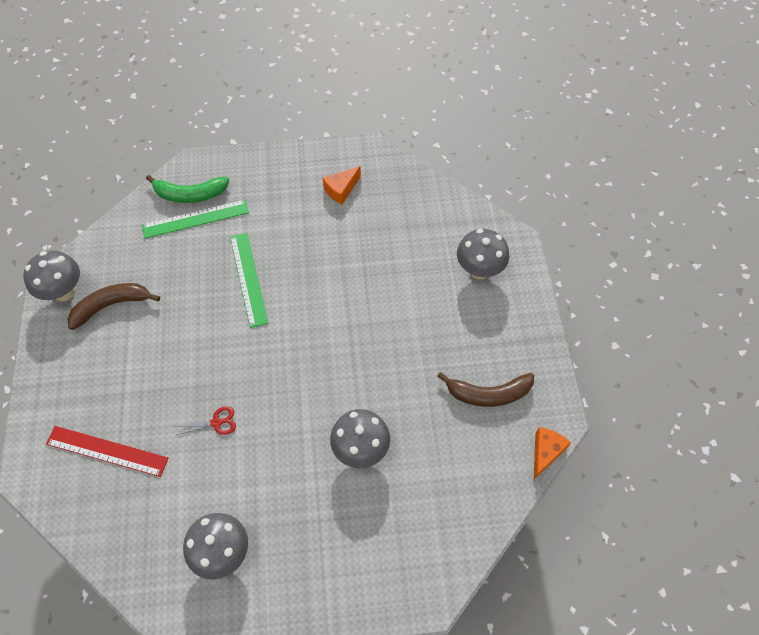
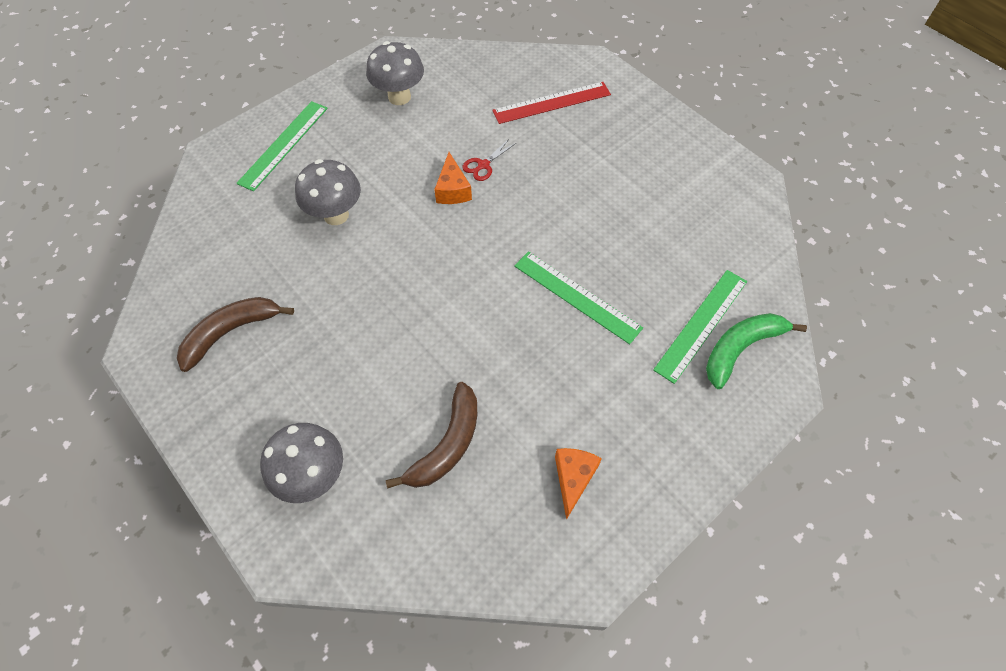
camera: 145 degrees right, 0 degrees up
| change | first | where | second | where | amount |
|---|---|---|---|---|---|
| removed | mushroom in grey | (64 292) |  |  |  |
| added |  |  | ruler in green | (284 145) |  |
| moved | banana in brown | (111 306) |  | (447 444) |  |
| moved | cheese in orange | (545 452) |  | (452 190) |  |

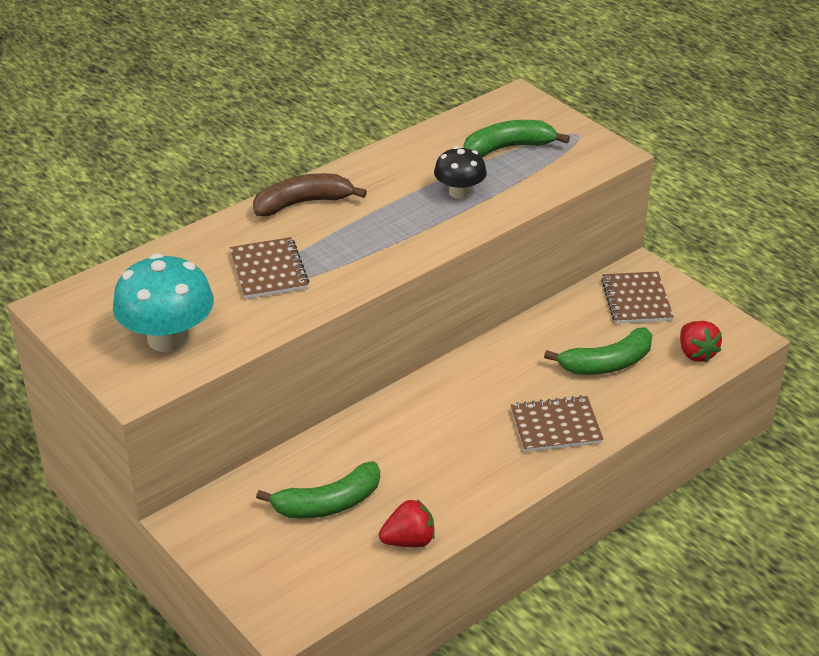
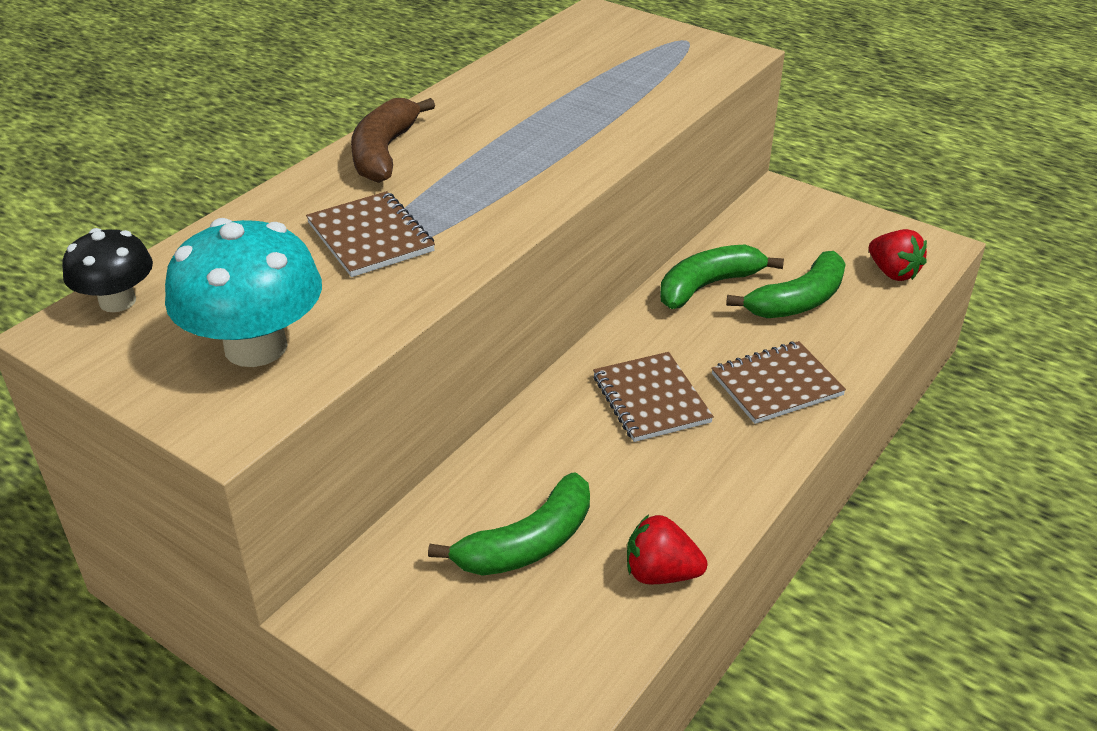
camera: 15 degrees left, 0 degrees up
| change | first | where | second | where | amount |
|---|---|---|---|---|---|
| moved | mushroom in black | (459 192) |  | (117 301) |  |
| moved | banana in green | (508 148) |  | (707 286) |  |
| moved | notebook in brown | (636 300) |  | (650 399) |  |
| turned | banana in brown | (303 203) |  | (384 152) | 45 degrees counterclockwise |
| turned | strawberry in red | (409 541) |  | (660 573) | 135 degrees counterclockwise |

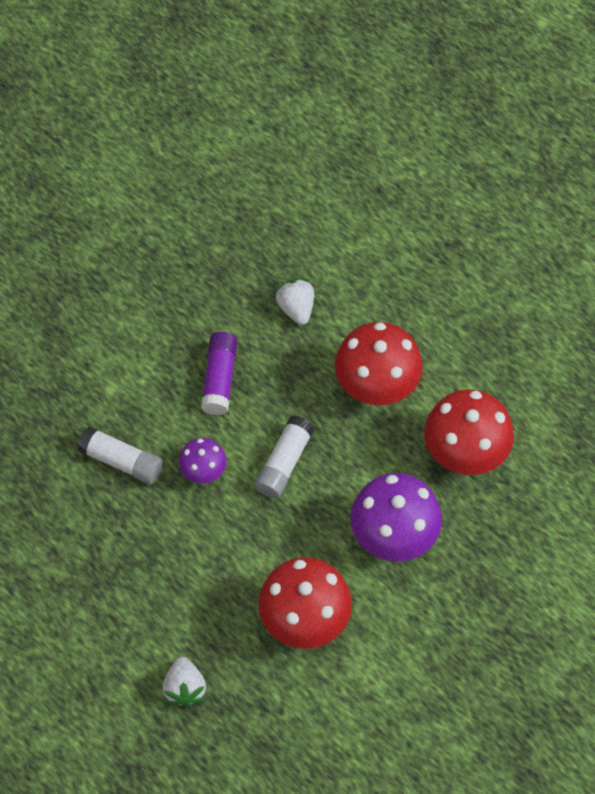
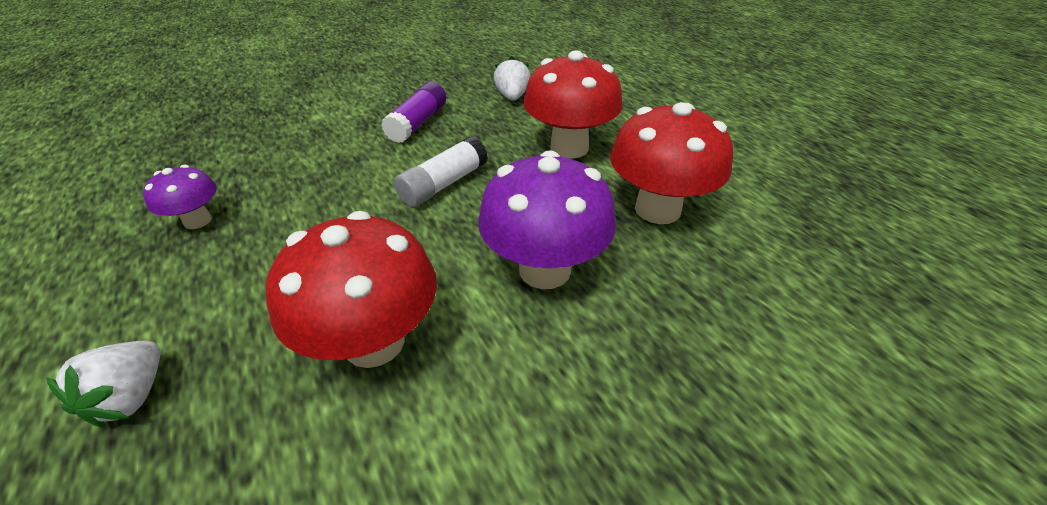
camera: 15 degrees right, 20 degrees down
| change | first | where | second | where | amount |
|---|---|---|---|---|---|
| removed | glue stick in white | (121 461) |  |  |  |
| moved | mushroom in purple | (203 471) |  | (198 221) |  |

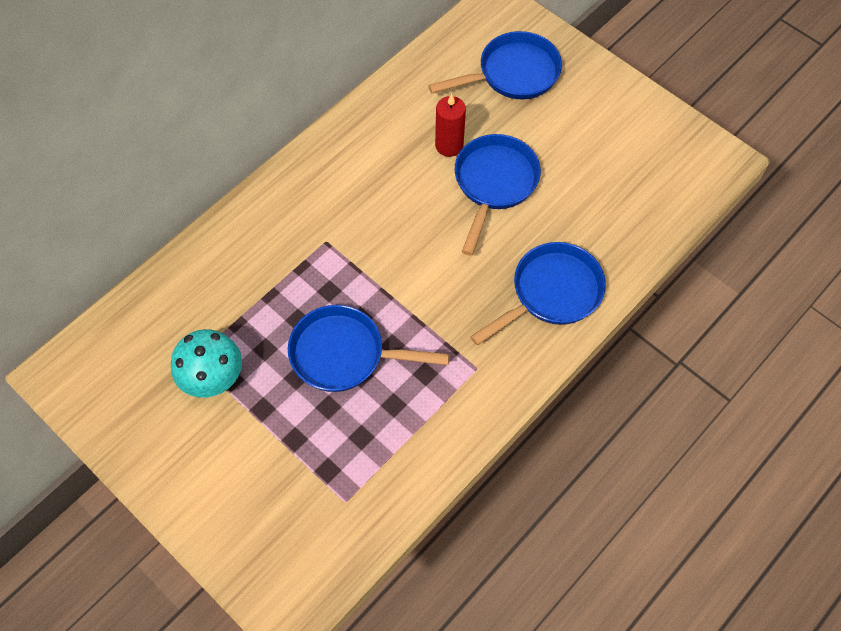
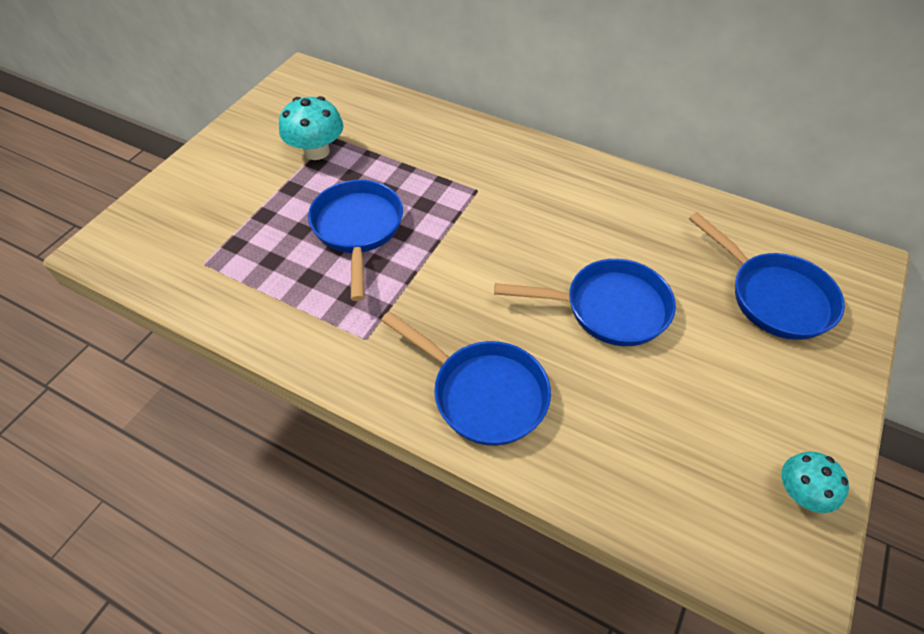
camera: 75 degrees right, 10 degrees down
| change | first | where | second | where | amount |
|---|---|---|---|---|---|
| removed | candle in red | (449 145) |  |  |  |
| added |  |  | mushroom in turquoise | (801 493) |  |

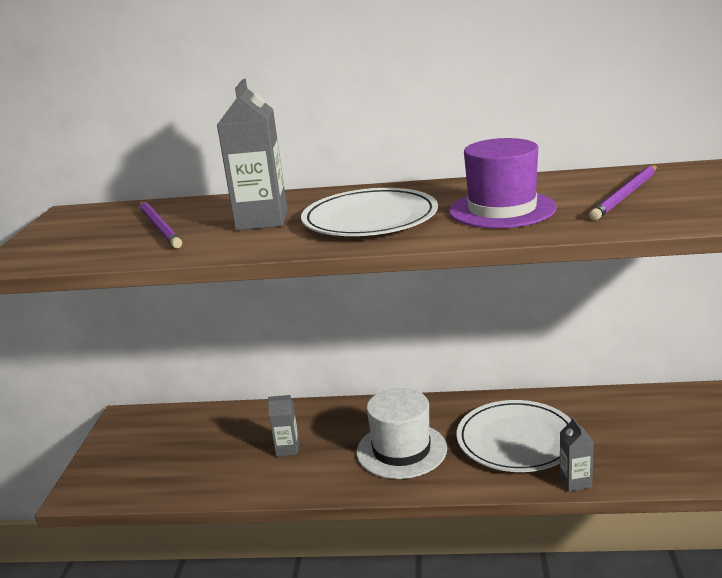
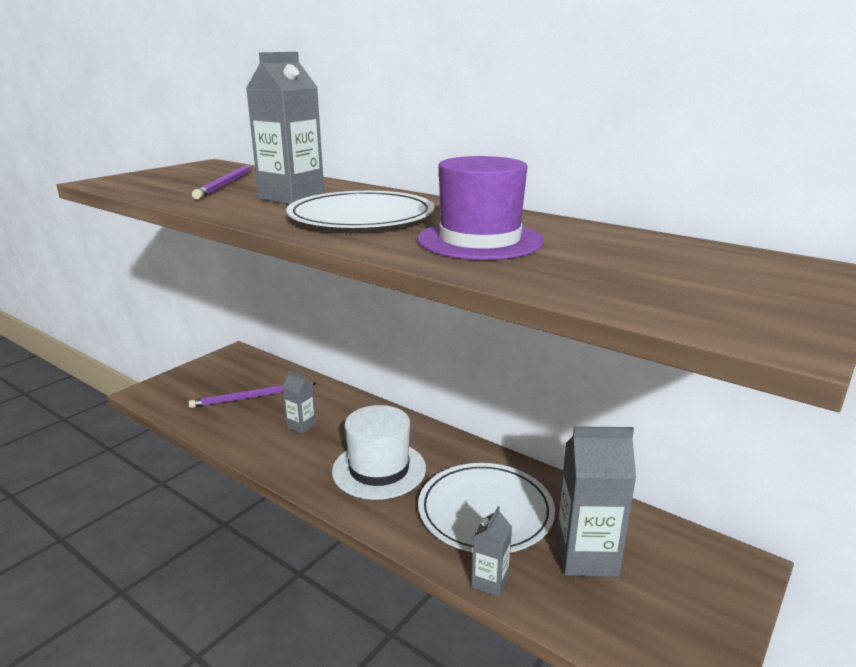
camera: 30 degrees right, 0 degrees up
| change | first | where | second | where | amount |
|---|---|---|---|---|---|
| added |  |  | carton in grey | (586 556) |  |
| moved | pencil in purple | (625 195) |  | (251 397) |  |

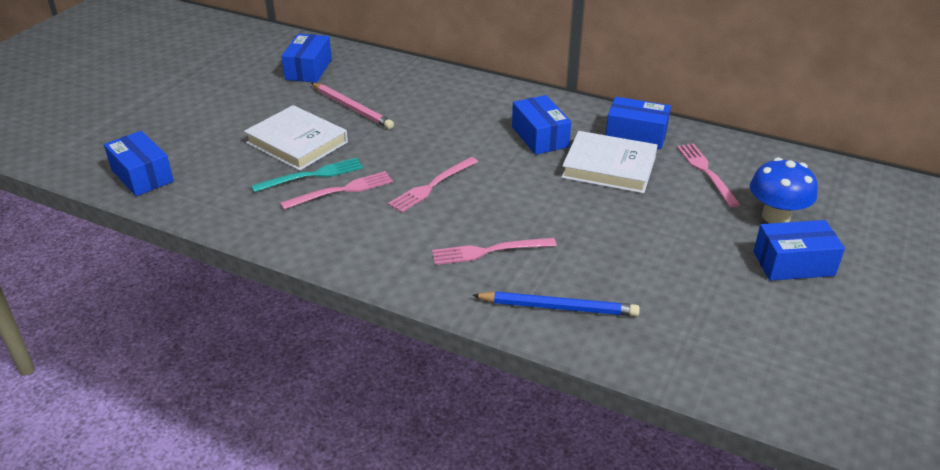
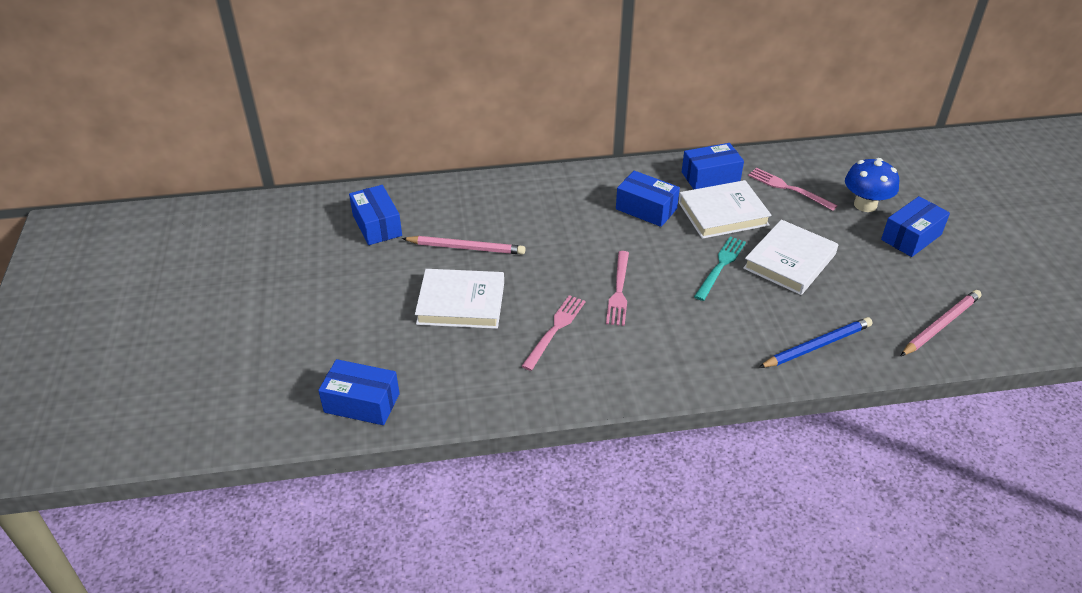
camera: 35 degrees left, 5 degrees up
| change | first | where | second | where | amount |
|---|---|---|---|---|---|
| removed | fork in pink | (489 251) |  |  |  |
| added |  |  | book in white | (789 261) |  |
| added |  |  | pencil in pink | (940 325) |  |
| moved | fork in turquoise | (312 175) |  | (720 266) |  |

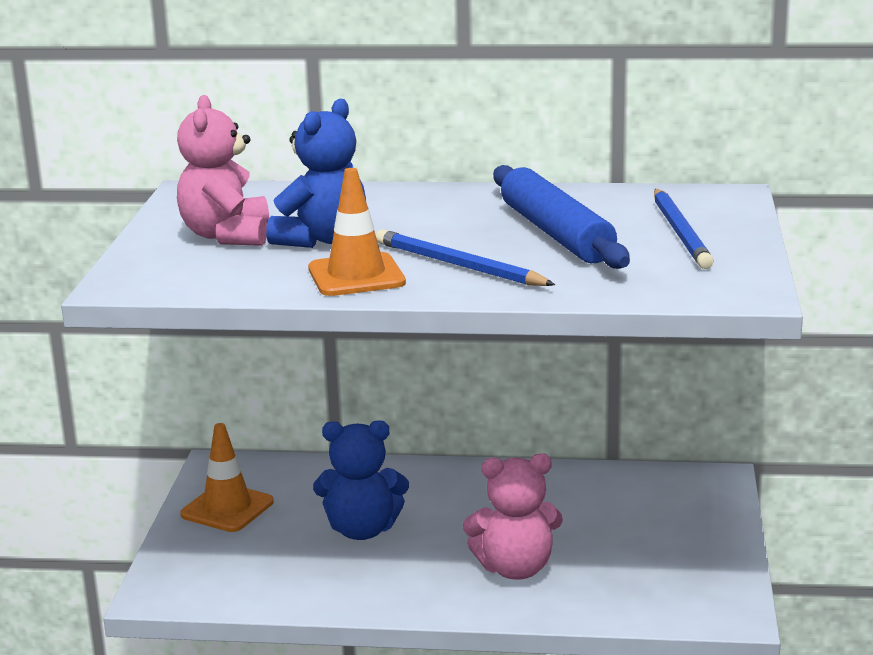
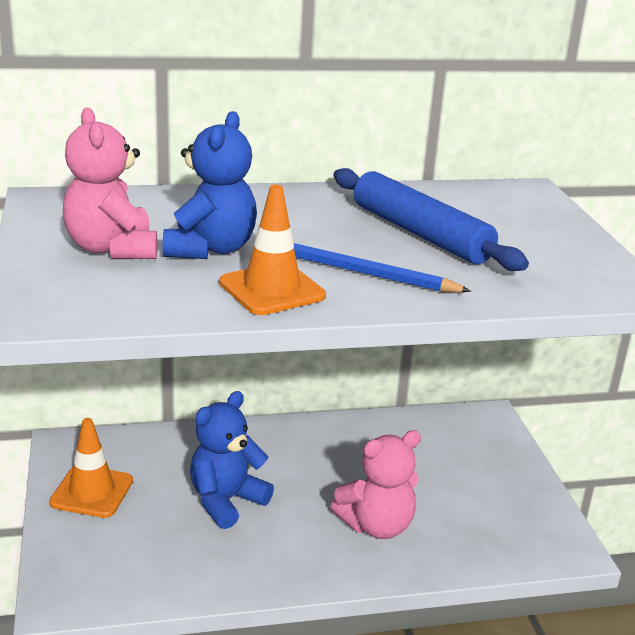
camera: 20 degrees left, 5 degrees up
| change | first | where | second | where | amount |
|---|---|---|---|---|---|
| removed | pencil in blue | (681 232) |  |  |  |
| turned | teddy bear in blue | (362 530) |  | (226 501) | 150 degrees clockwise |

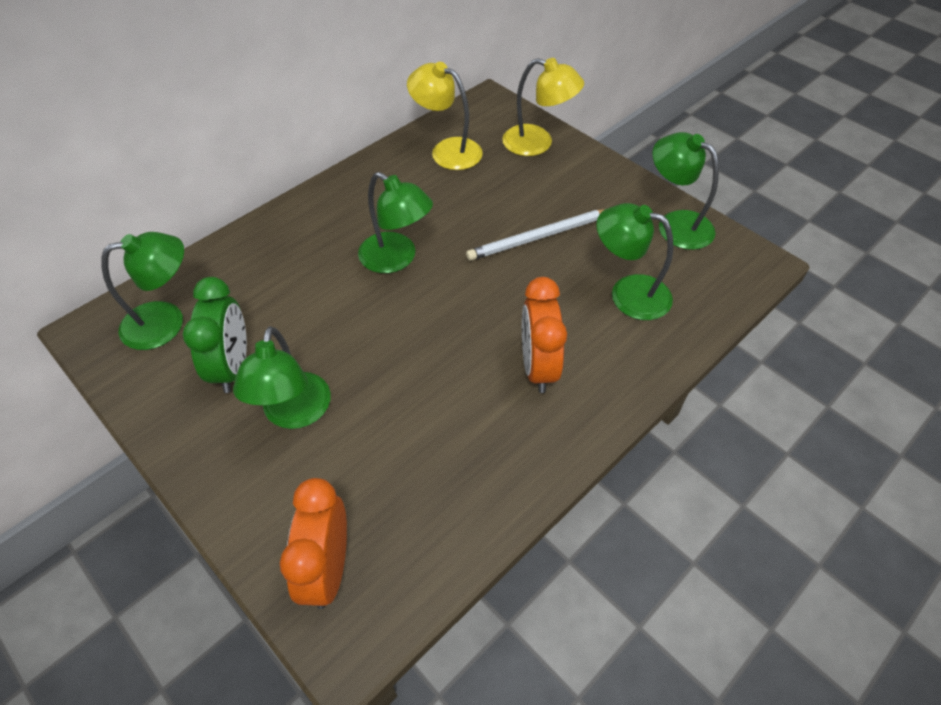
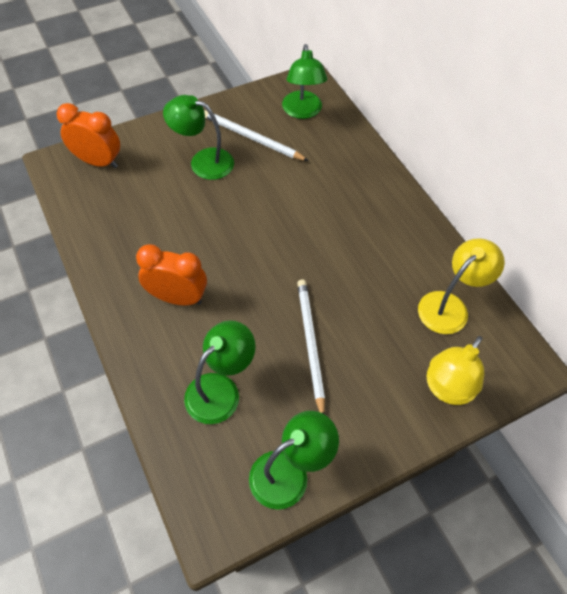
camera: 105 degrees right, 5 degrees up
| change | first | where | second | where | amount |
|---|---|---|---|---|---|
| removed | lamp in green | (396 259) |  |  |  |
| replaced | clock in green | (233 367) | pencil in white | (252 138) |  |

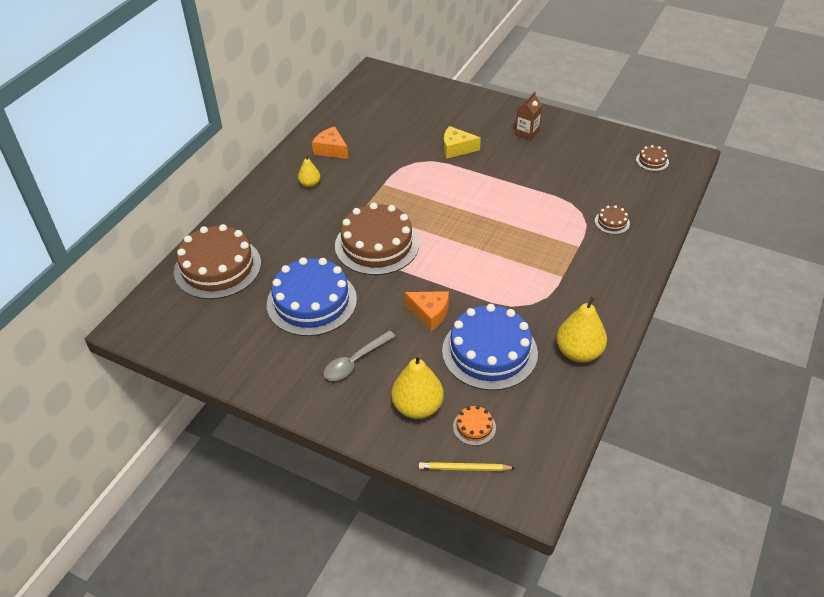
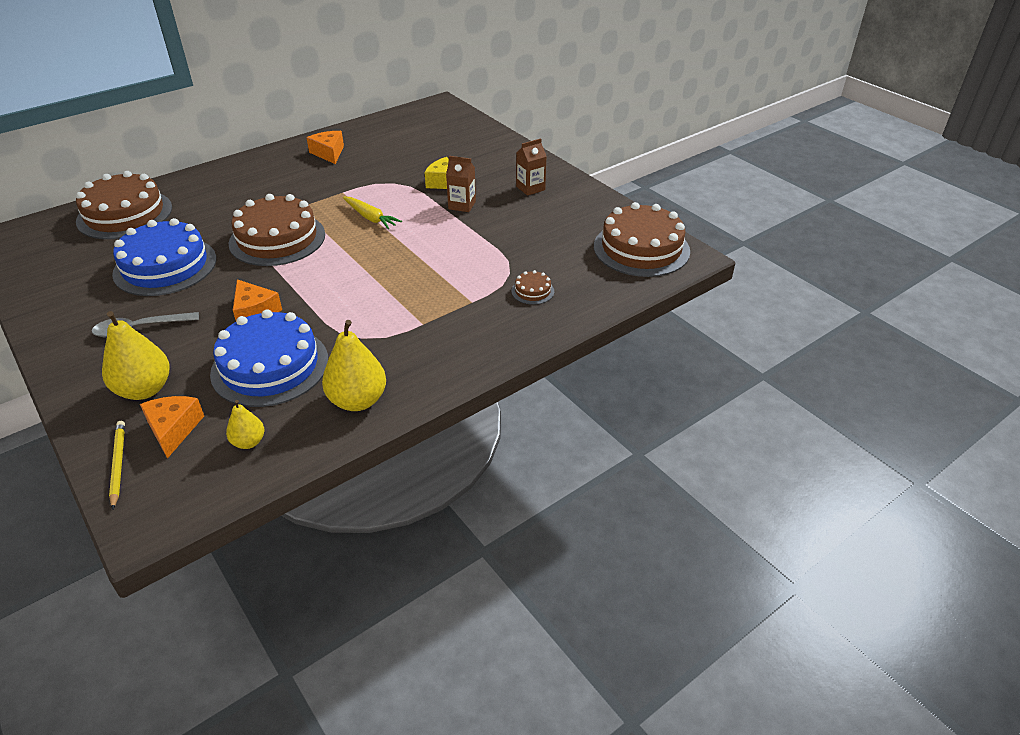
camera: 25 degrees right, 5 degrees down
| change | first | where | second | where | amount |
|---|---|---|---|---|---|
| added |  |  | carrot in yellow | (370 218) |  |
| added |  |  | carton in brown | (462 205) |  |
| moved | pear in yellow | (310 184) |  | (249 442) |  |
| replaced | cake in orange | (474 427) | cheese in orange | (173 429) |  |
| turned | pencil in yellow | (464 468) |  | (118 464) | 45 degrees clockwise |
| resized | cake in brown | (652 161) |  | (641 248) | x2.39 |

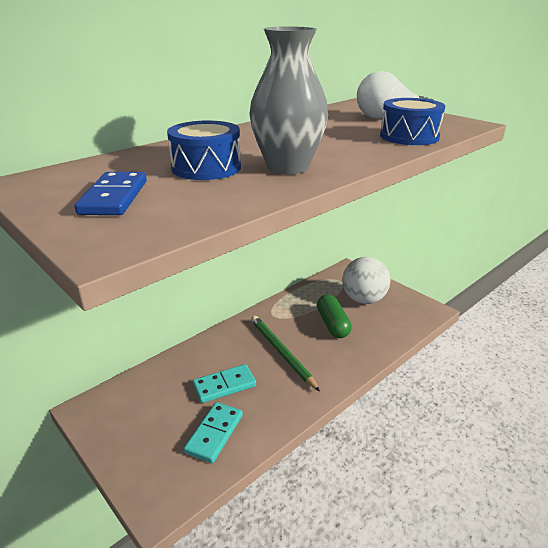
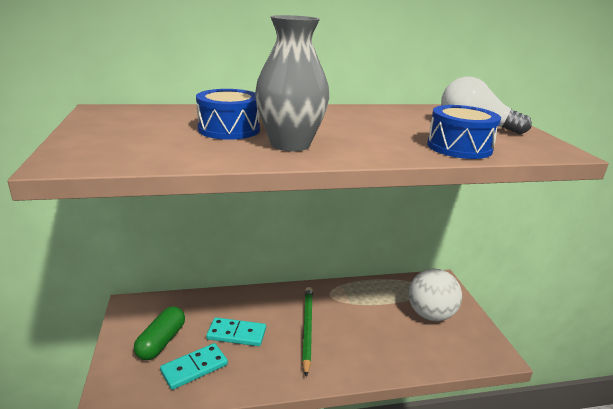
camera: 30 degrees right, 5 degrees down
| change | first | where | second | where | amount |
|---|---|---|---|---|---|
| removed | domino in blue | (114 197) |  |  |  |
| moved | capsule in green | (332 324) |  | (161 341) |  |

